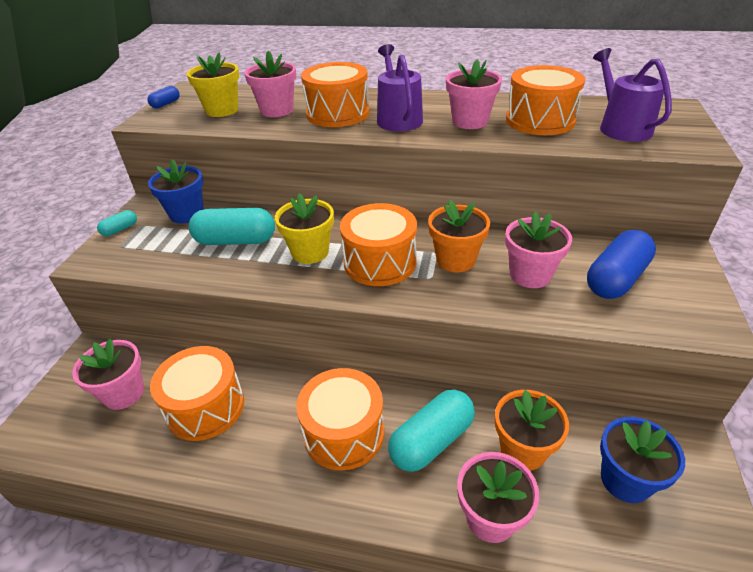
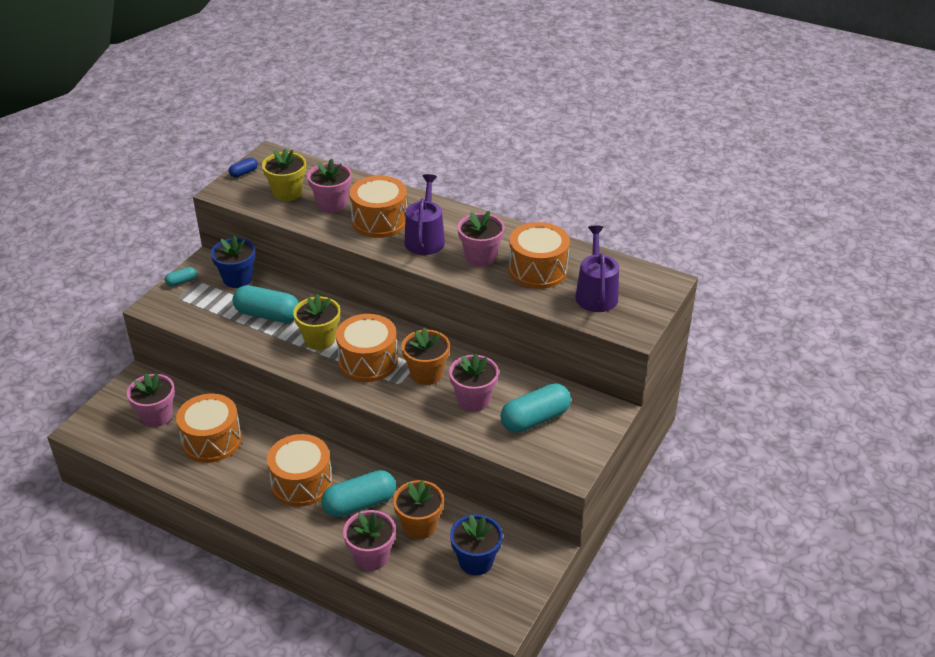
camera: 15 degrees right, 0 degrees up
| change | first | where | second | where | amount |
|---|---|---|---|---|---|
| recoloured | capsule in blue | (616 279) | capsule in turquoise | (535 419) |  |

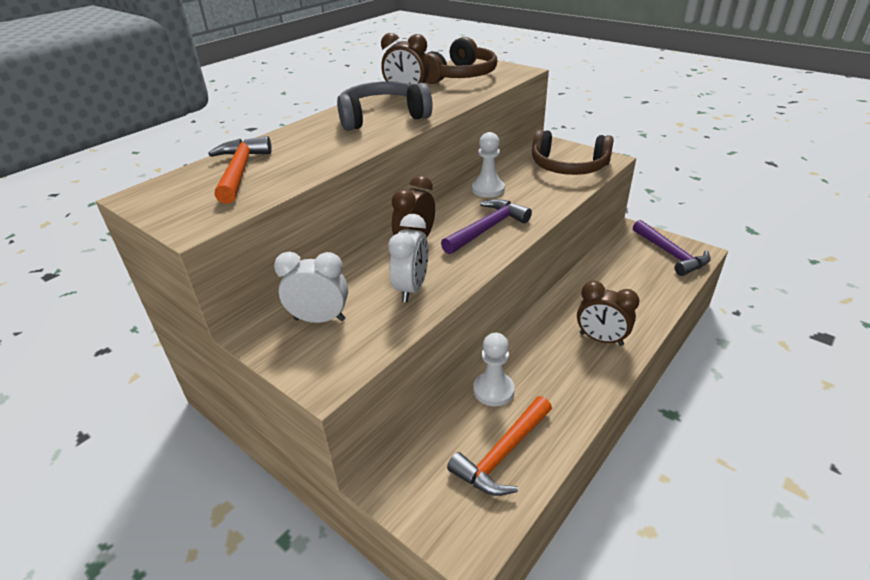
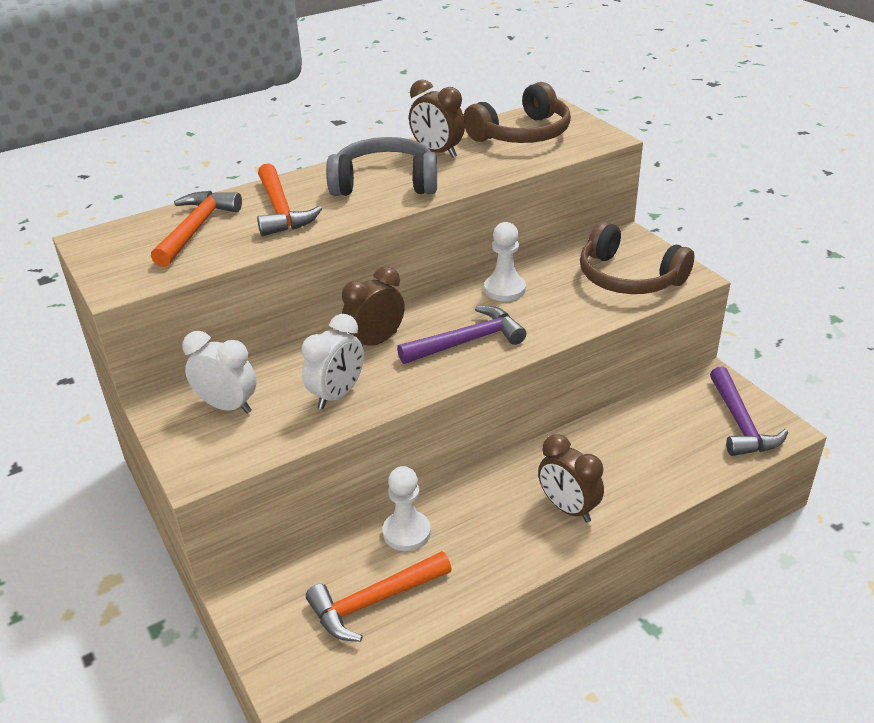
camera: 20 degrees right, 0 degrees up
| change | first | where | second | where | amount |
|---|---|---|---|---|---|
| added |  |  | hammer in orange | (281 210) |  |

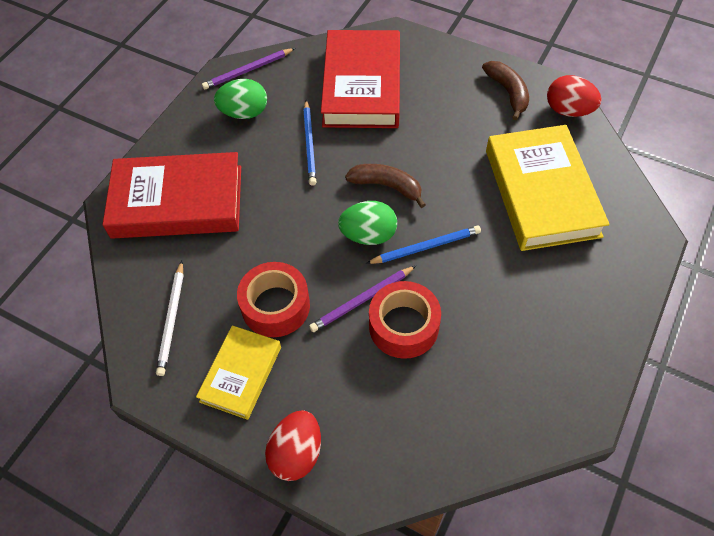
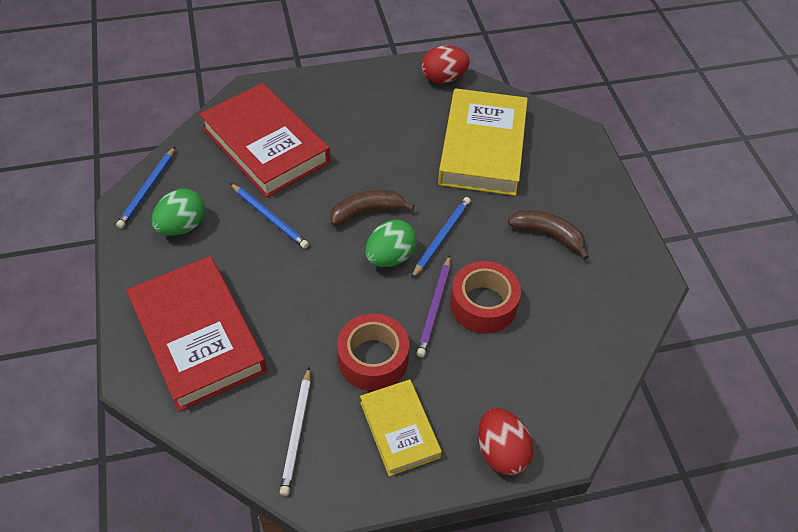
camera: 45 degrees left, 5 degrees down
| change | first | where | second | where | amount |
|---|---|---|---|---|---|
| moved | banana in brown | (508 92) |  | (548 235) |  |
| recoloured | pencil in purple | (248 71) | pencil in blue | (148 189) |  |
| turned | book in red | (177 201) |  | (198 336) | 75 degrees counterclockwise |
| turned | pencil in white | (172 319) |  | (297 432) | 45 degrees clockwise |
| turned | book in yellow | (541 192) |  | (482 147) | 60 degrees clockwise |

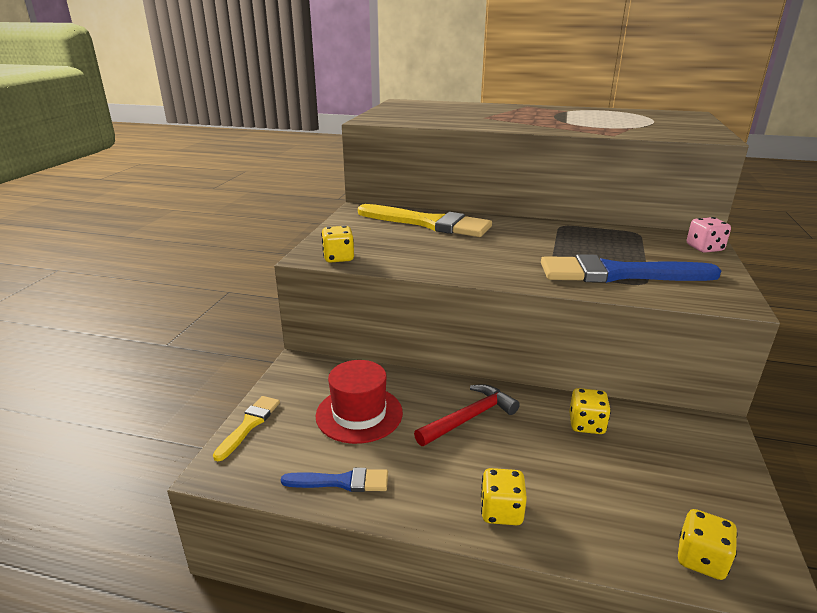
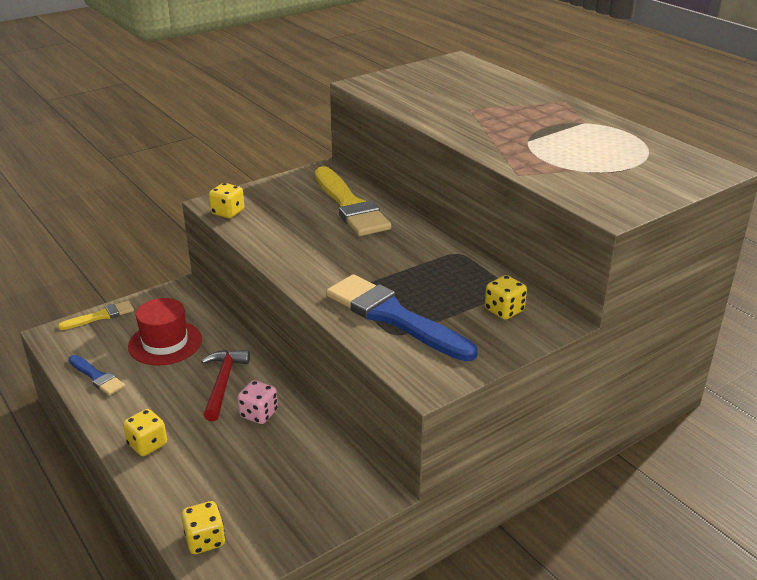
camera: 40 degrees right, 5 degrees up
| change | first | where | second | where | amount |
|---|---|---|---|---|---|
| moved | dice in yellow | (586 424) |  | (504 310) |  |
| moved | dice in pink | (704 248) |  | (259 414) |  |
| turned | hammer in red | (469 418) |  | (223 383) | 90 degrees counterclockwise |

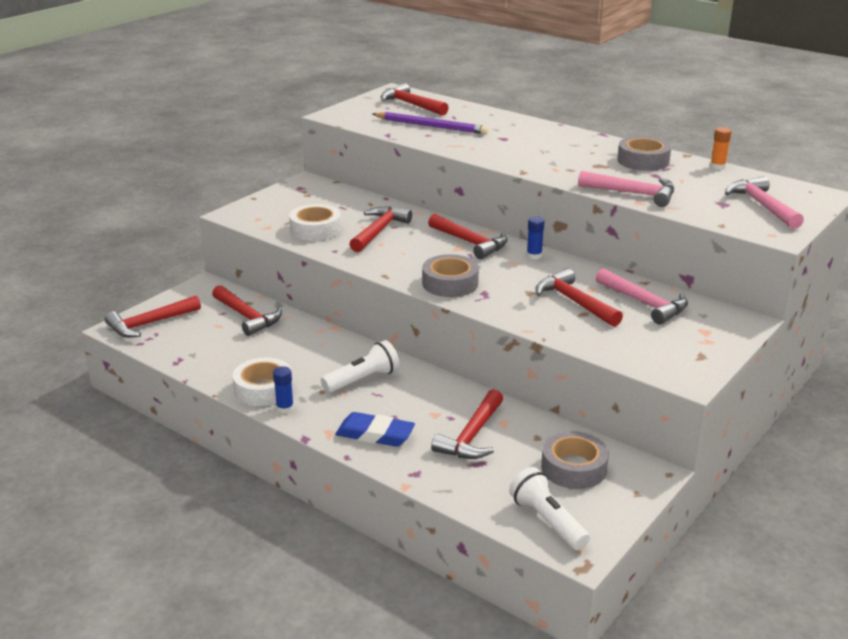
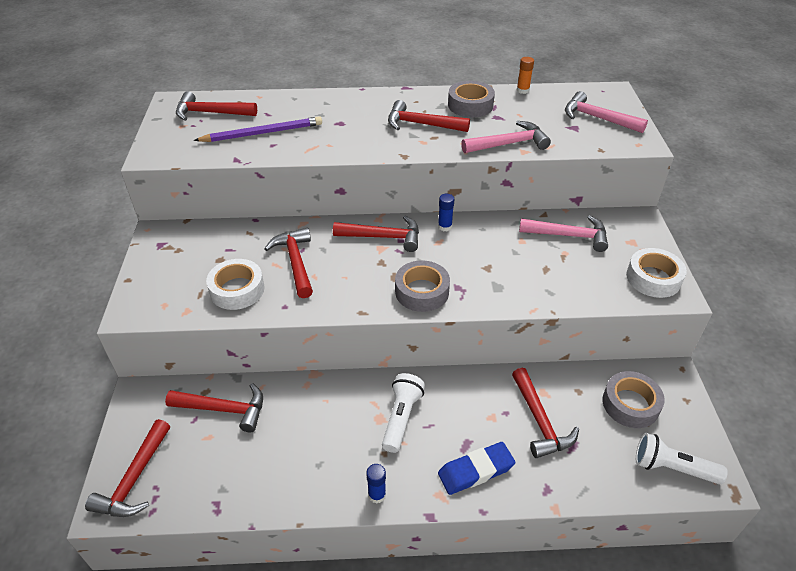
camera: 40 degrees left, 15 degrees up
| change | first | where | second | where | amount |
|---|---|---|---|---|---|
| moved | tape in white | (263 389) |  | (653 278) |  |
| moved | hammer in red | (574 302) |  | (421 124) |  |

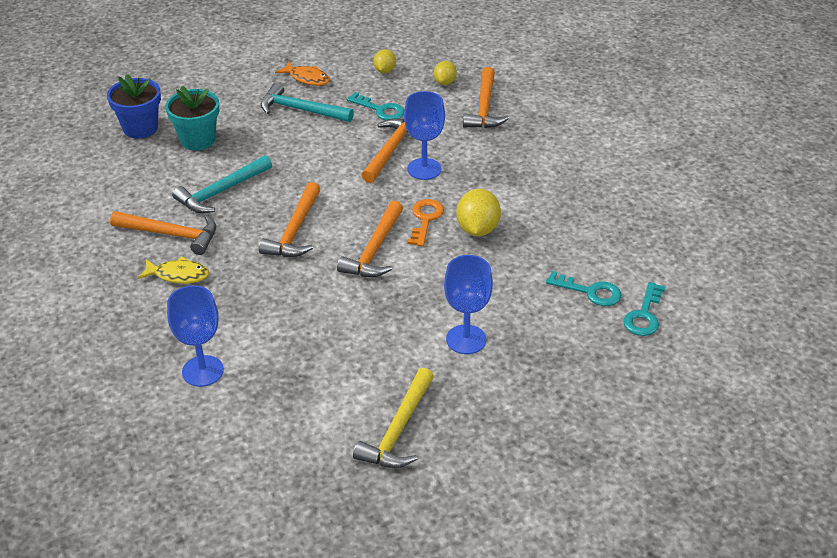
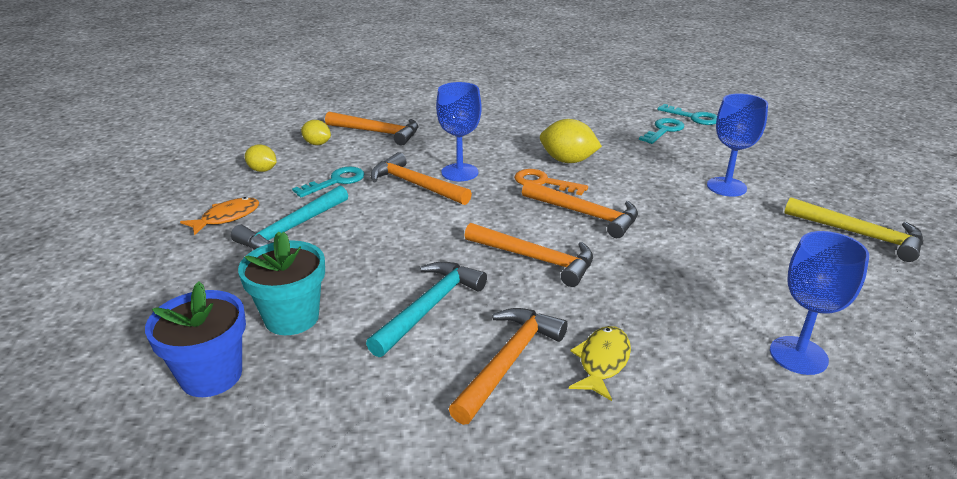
camera: 75 degrees left, 10 degrees down
| change | first | where | second | where | amount |
|---|---|---|---|---|---|
| turned | hammer in turquoise | (221 192) |  | (429 307) | 120 degrees counterclockwise |

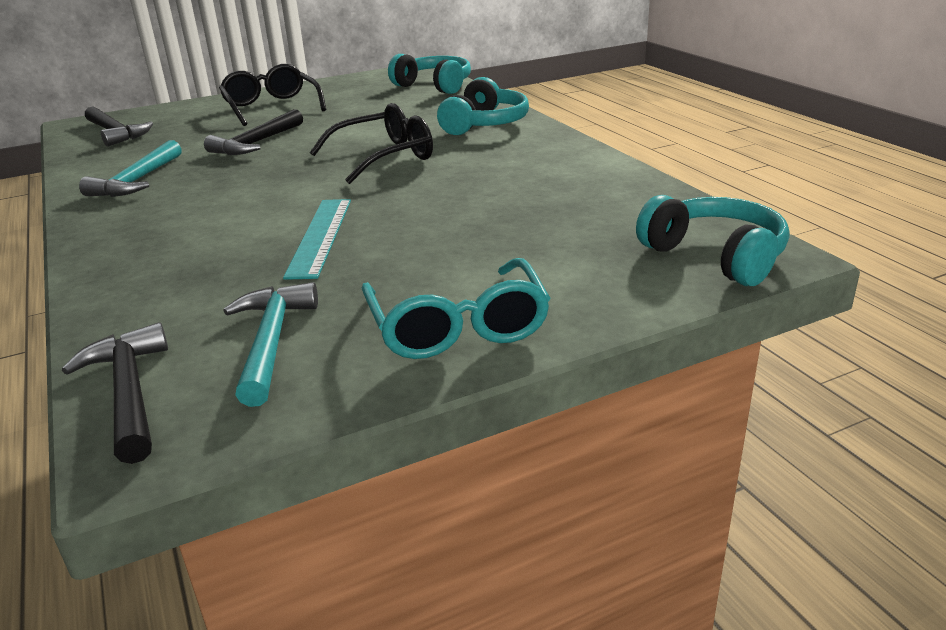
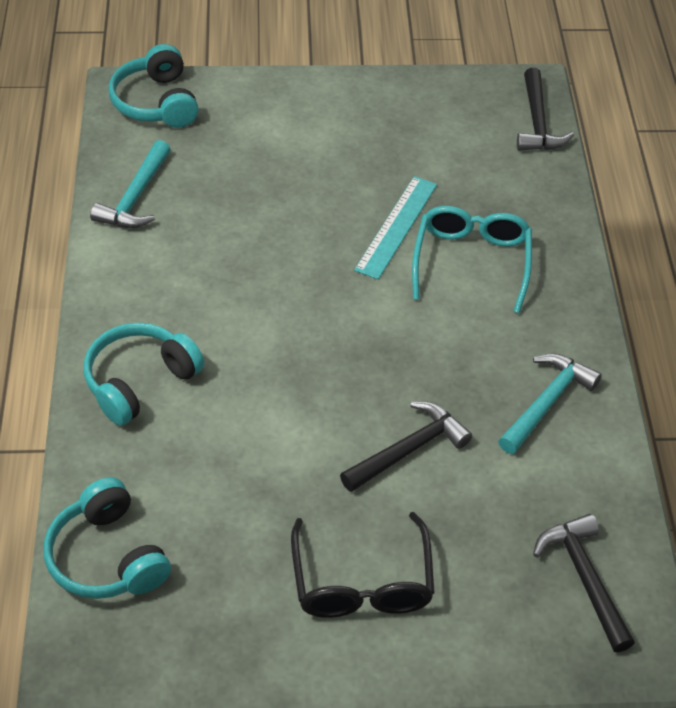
camera: 160 degrees left, 20 degrees up
| change | first | where | second | where | amount |
|---|---|---|---|---|---|
| removed | glasses in black | (384 157) |  |  |  |
| moved | hammer in turquoise | (271 342) |  | (135 197) |  |
| moved | glasses in turquoise | (457 326) |  | (471 262) |  |

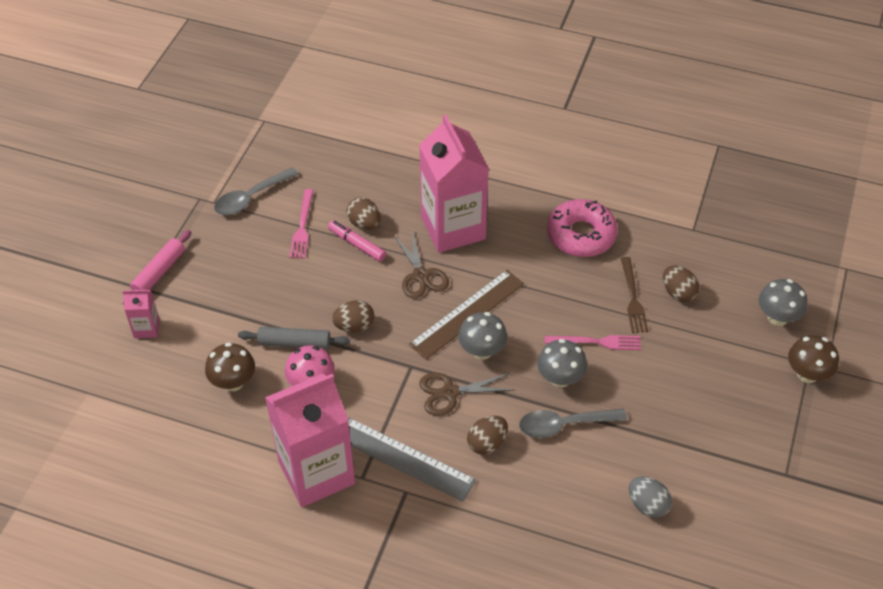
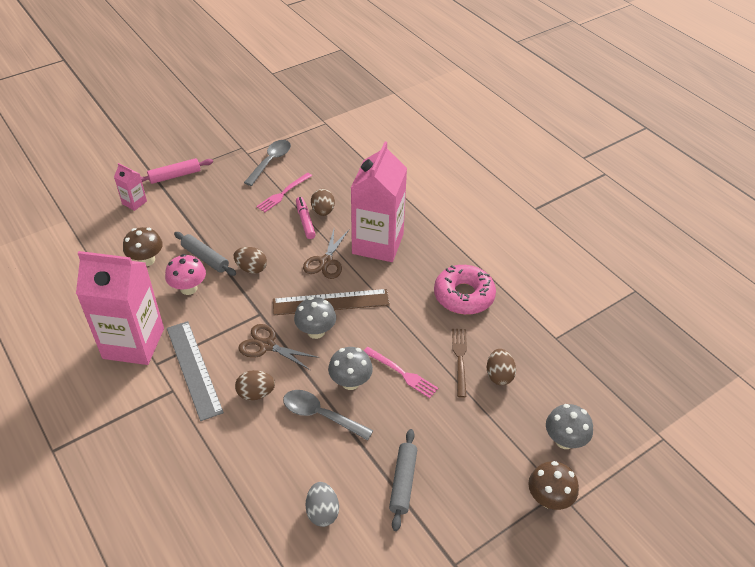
camera: 35 degrees right, 5 degrees down
| change | first | where | second | where | amount |
|---|---|---|---|---|---|
| added |  |  | rolling pin in grey | (403 482) |  |
| turned | spoon in grey | (250 198) |  | (271 161) | 120 degrees clockwise |
| turned | fork in brown | (633 298) |  | (460 359) | 150 degrees clockwise |

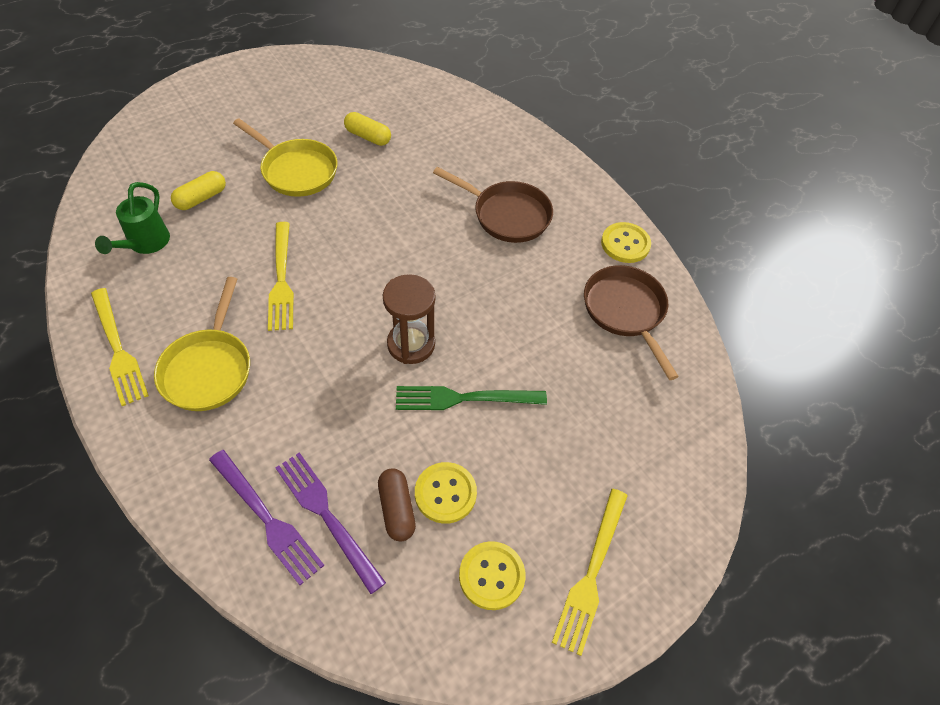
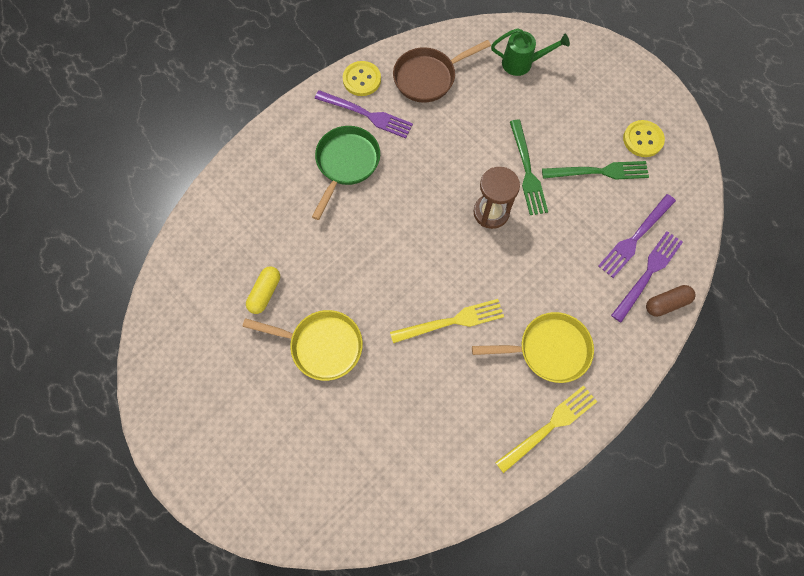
camera: 95 degrees left, 15 degrees up
| change | first | where | second | where | amount |
|---|---|---|---|---|---|
| removed | capsule in yellow | (201 198) |  |  |  |
| removed | fork in yellow | (591 573) |  |  |  |
| added |  |  | fork in purple | (367 115) |  |
| moved | watering can in green | (145 244) |  | (522 63) |  |
| moved | capsule in brown | (397 509) |  | (666 303) |  |
| replaced | button in yellow | (445 493) | fork in green | (599 172) |  |
| recoloured | pan in brown | (507 215) | pan in green | (346 164) |  |
| turned | pan in yellow | (296 171) |  | (322 345) | 75 degrees clockwise |

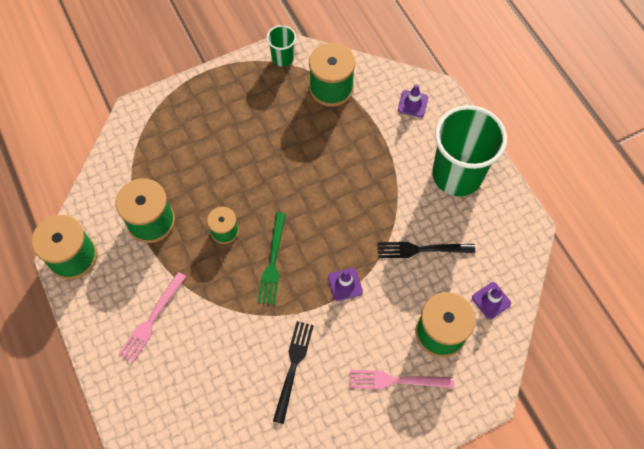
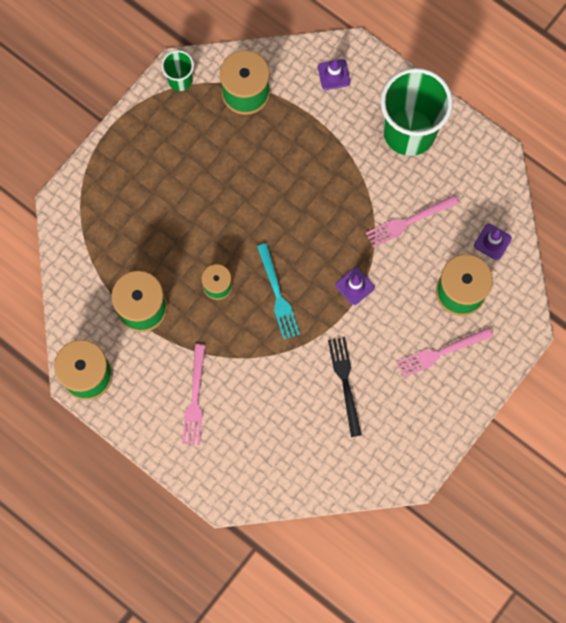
camera: 25 degrees left, 10 degrees up
| change | first | where | second | where | amount |
|---|---|---|---|---|---|
| recoloured | fork in green | (273 262) | fork in turquoise | (278 295) |  |
| recoloured | fork in black | (421 249) | fork in pink | (409 221) |  |

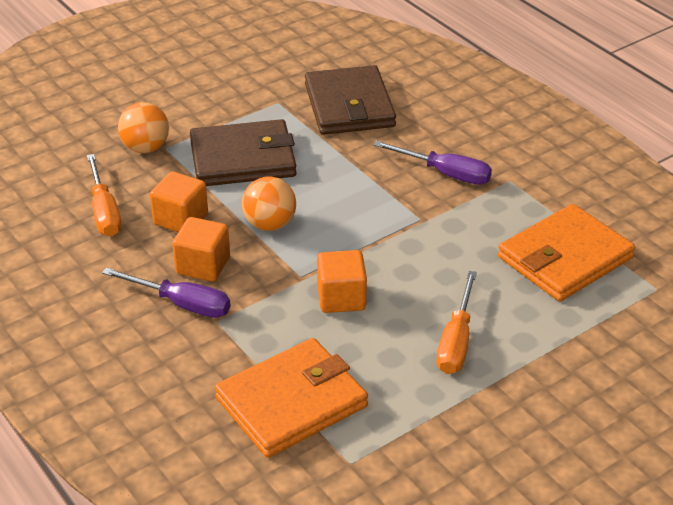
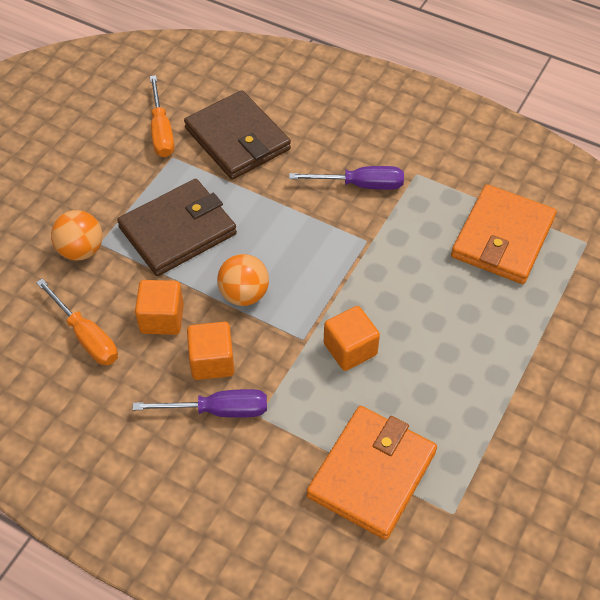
camera: 25 degrees left, 15 degrees up
| change | first | where | second | where | amount |
|---|---|---|---|---|---|
| moved | screwdriver in orange | (456 341) |  | (161 131) |  |

